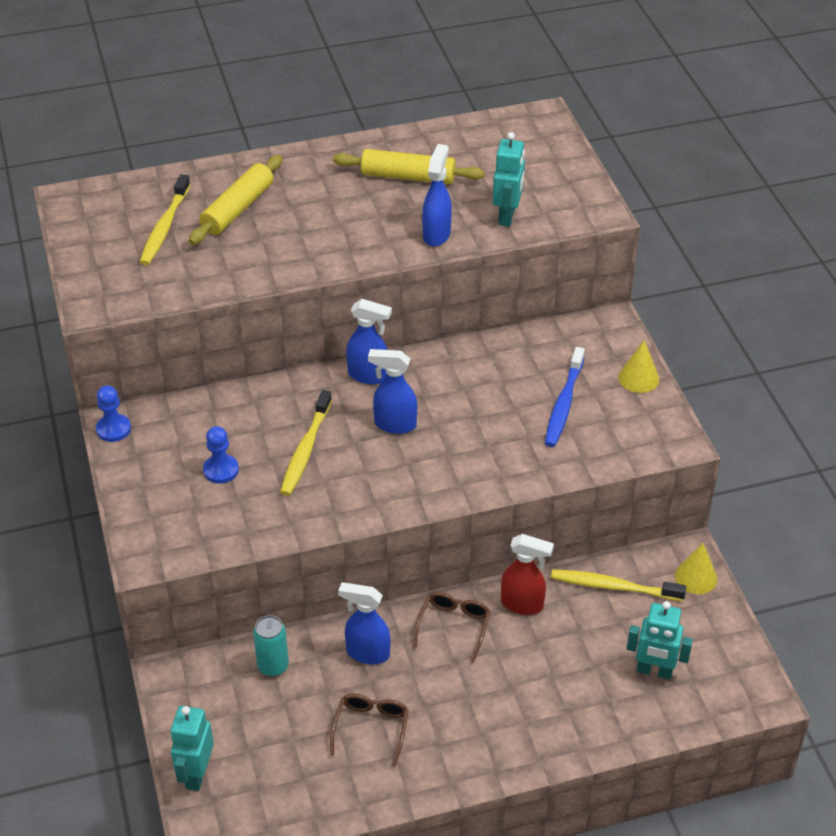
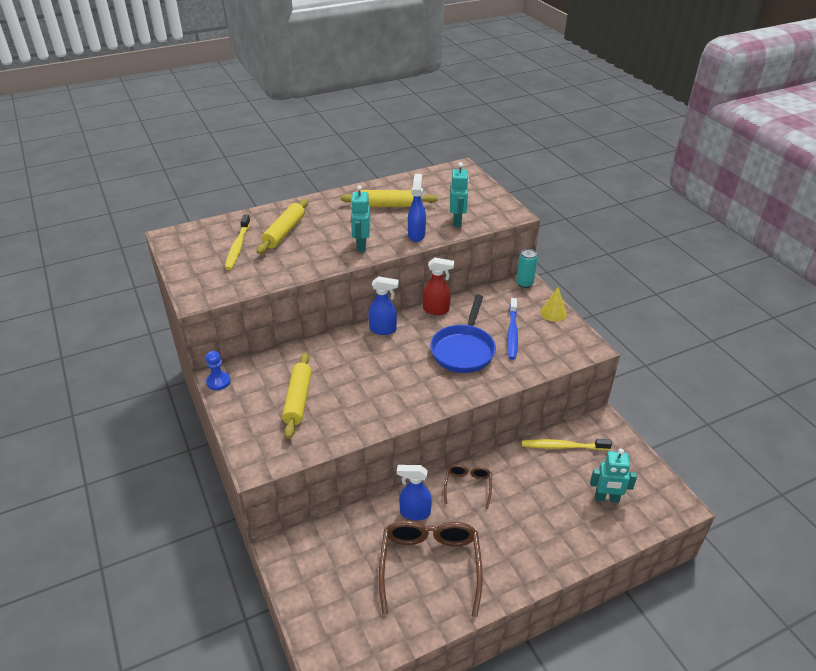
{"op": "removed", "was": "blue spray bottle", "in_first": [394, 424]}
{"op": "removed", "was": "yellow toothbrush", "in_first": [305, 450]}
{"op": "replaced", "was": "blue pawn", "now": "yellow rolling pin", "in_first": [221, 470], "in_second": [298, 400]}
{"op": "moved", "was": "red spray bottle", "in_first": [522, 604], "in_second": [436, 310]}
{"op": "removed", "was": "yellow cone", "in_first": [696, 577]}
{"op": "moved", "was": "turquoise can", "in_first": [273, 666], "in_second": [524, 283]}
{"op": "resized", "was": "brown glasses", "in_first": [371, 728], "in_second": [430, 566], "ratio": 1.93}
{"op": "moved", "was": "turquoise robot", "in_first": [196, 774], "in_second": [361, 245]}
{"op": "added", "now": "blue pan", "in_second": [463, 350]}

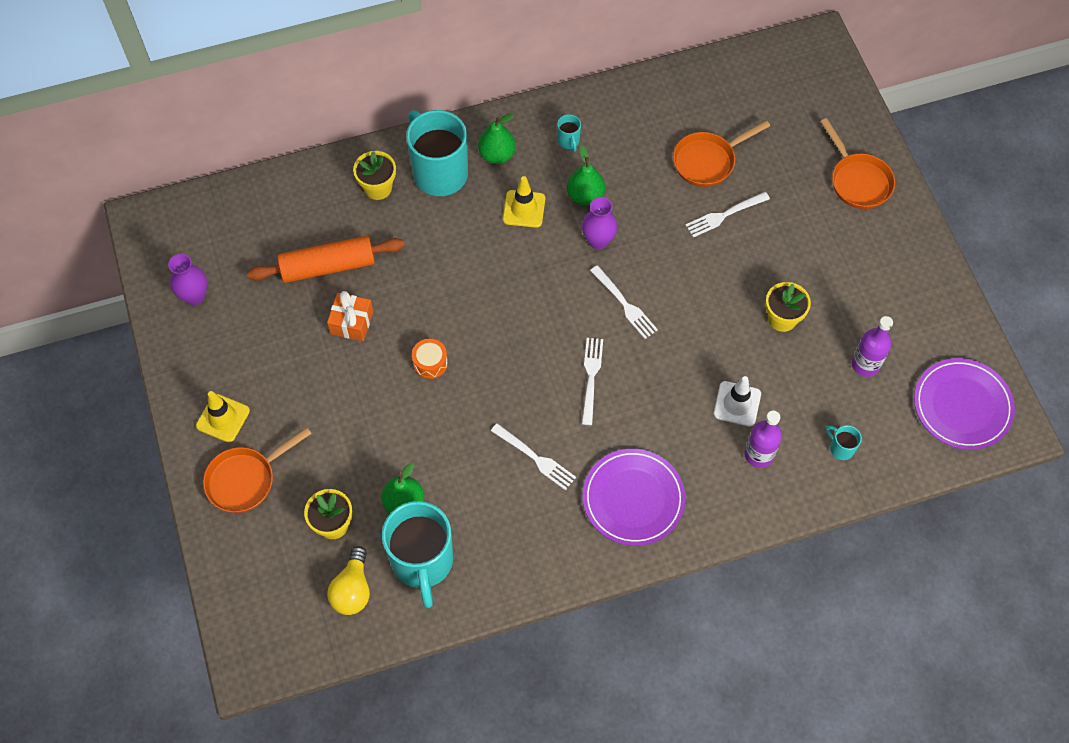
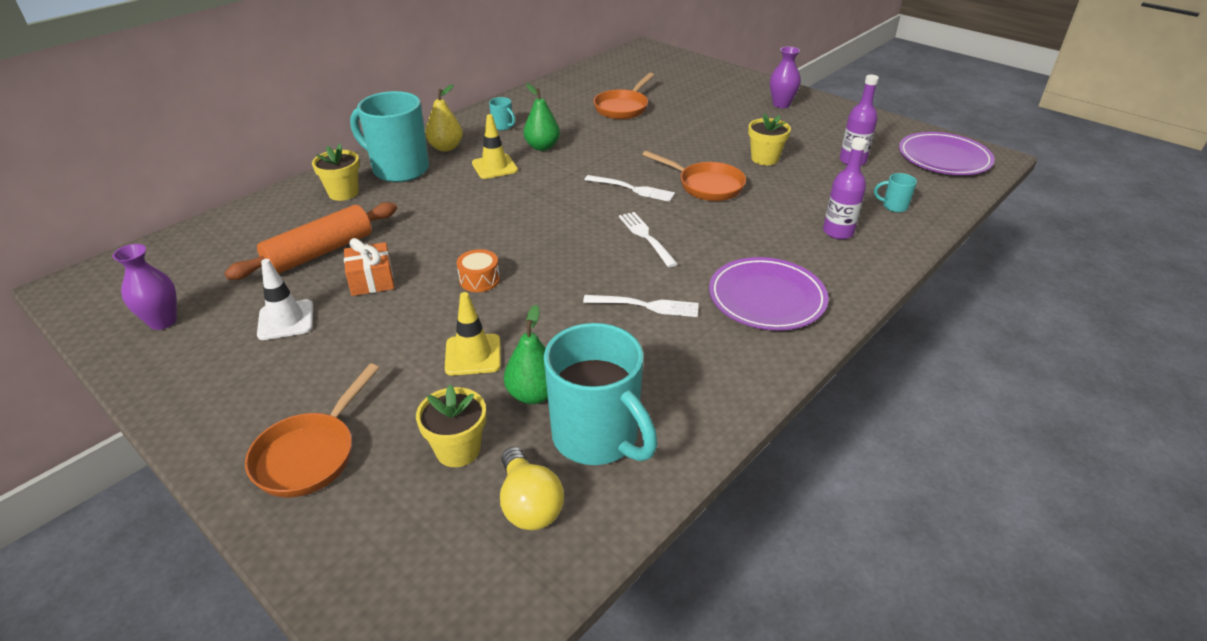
{"op": "recoloured", "was": "green pear", "now": "yellow pear", "in_first": [497, 155], "in_second": [446, 148]}
{"op": "moved", "was": "orange pan", "in_first": [858, 181], "in_second": [706, 185]}
{"op": "removed", "was": "white fork", "in_first": [724, 215]}
{"op": "moved", "was": "purple vase", "in_first": [598, 241], "in_second": [781, 104]}
{"op": "moved", "was": "white traffic cone", "in_first": [737, 404], "in_second": [286, 320]}
{"op": "moved", "was": "yellow traffic cone", "in_first": [223, 418], "in_second": [473, 355]}

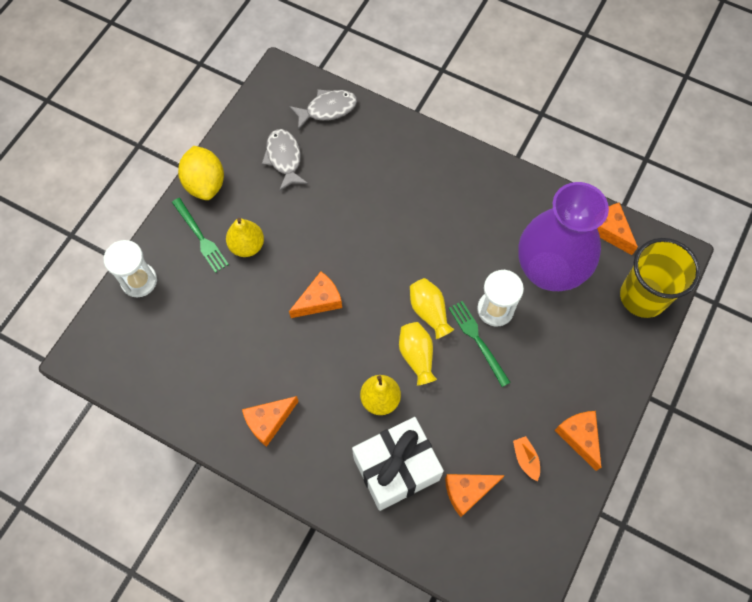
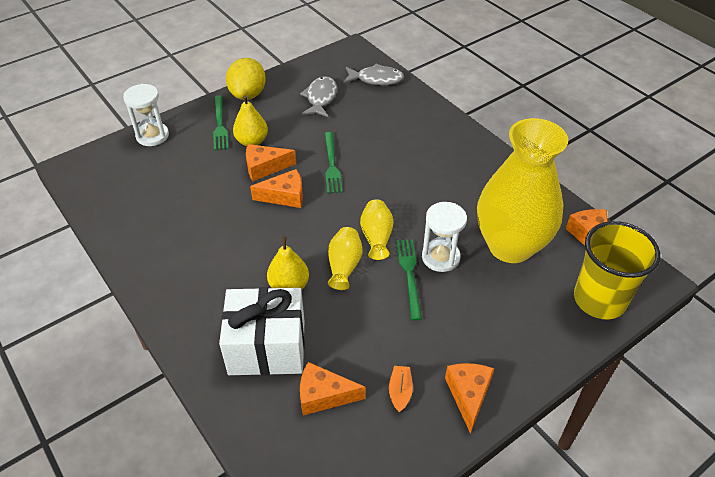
{"op": "recoloured", "was": "purple vase", "now": "yellow vase", "in_first": [548, 270], "in_second": [510, 246]}
{"op": "moved", "was": "orange cheese", "in_first": [268, 421], "in_second": [264, 167]}
{"op": "added", "now": "green fork", "in_second": [331, 165]}

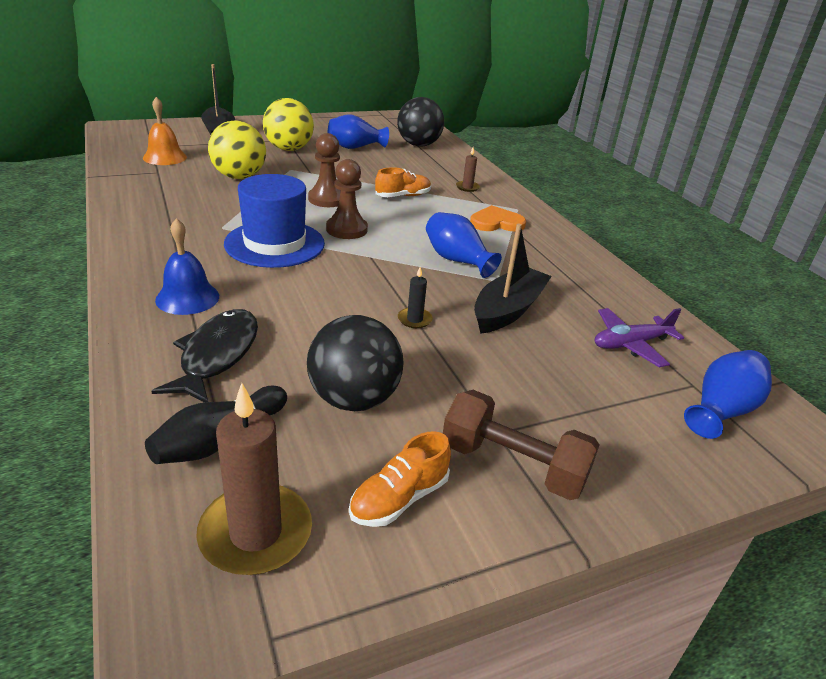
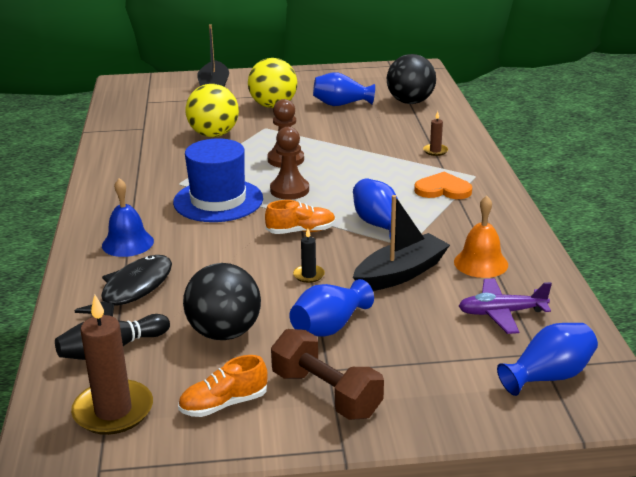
{"op": "moved", "was": "orange bell", "in_first": [165, 157], "in_second": [481, 263]}
{"op": "moved", "was": "orange shoe", "in_first": [403, 196], "in_second": [301, 231]}
{"op": "added", "now": "blue vase", "in_second": [329, 327]}

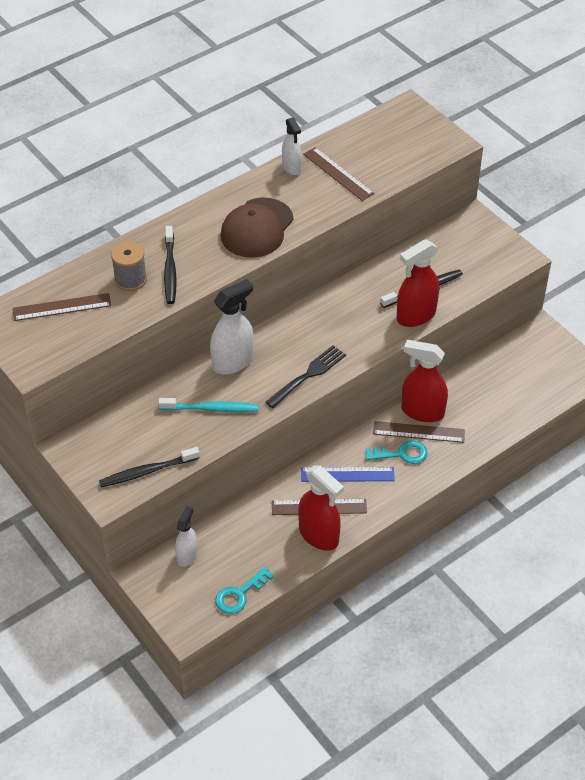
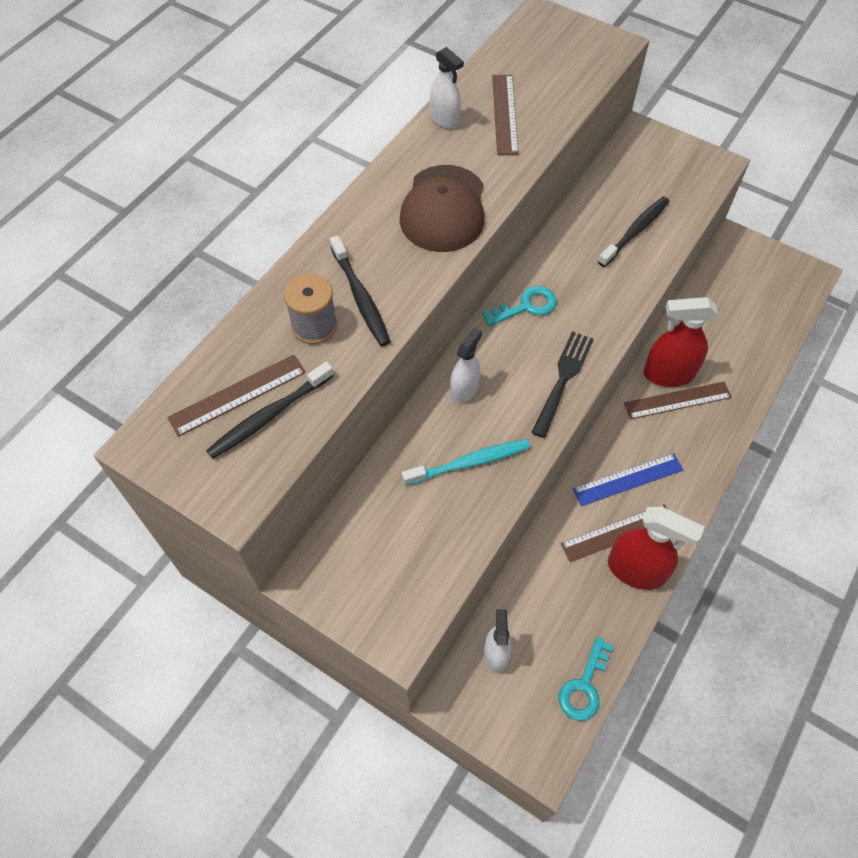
{"op": "turned", "was": "brown ruler", "in_first": [338, 174], "in_second": [504, 114], "clockwise": 60}
{"op": "removed", "was": "red spray bottle", "in_first": [416, 315]}
{"op": "resized", "was": "white spray bottle", "in_first": [233, 362], "in_second": [464, 389], "ratio": 0.62}
{"op": "moved", "was": "turquoise key", "in_first": [402, 453], "in_second": [526, 306]}
{"op": "moved", "was": "black toothbrush", "in_first": [147, 471], "in_second": [269, 416]}

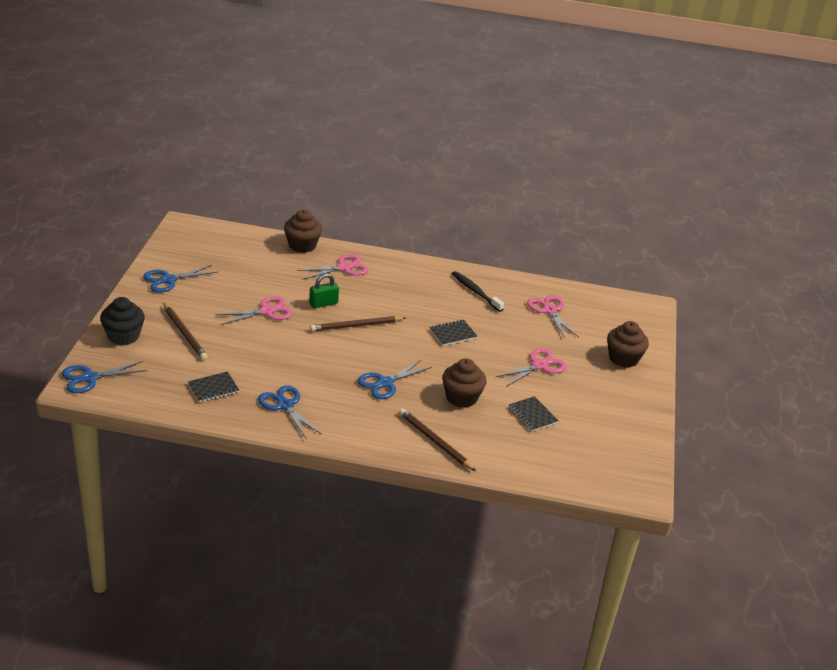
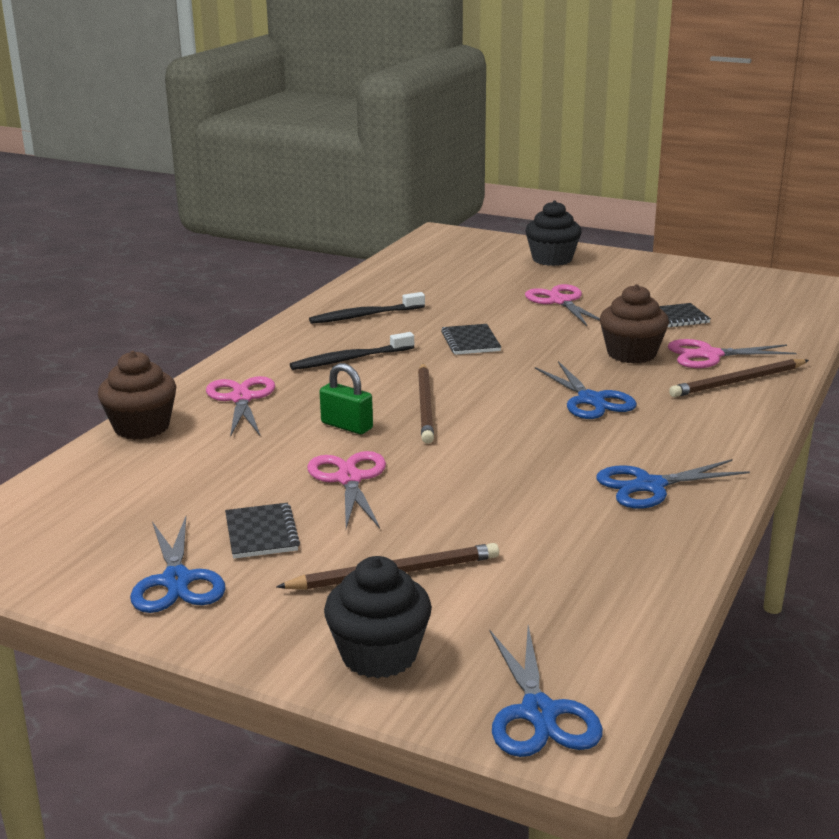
{"op": "turned", "was": "green padlock", "in_first": [323, 303], "in_second": [347, 426], "clockwise": -45}
{"op": "moved", "was": "pink scissors", "in_first": [550, 311], "in_second": [709, 355]}
{"op": "recoloured", "was": "brown cupcake", "now": "black cupcake", "in_first": [623, 358], "in_second": [552, 259]}
{"op": "moved", "was": "black notebook", "in_first": [213, 388], "in_second": [261, 533]}
{"op": "added", "now": "black toothbrush", "in_second": [349, 359]}

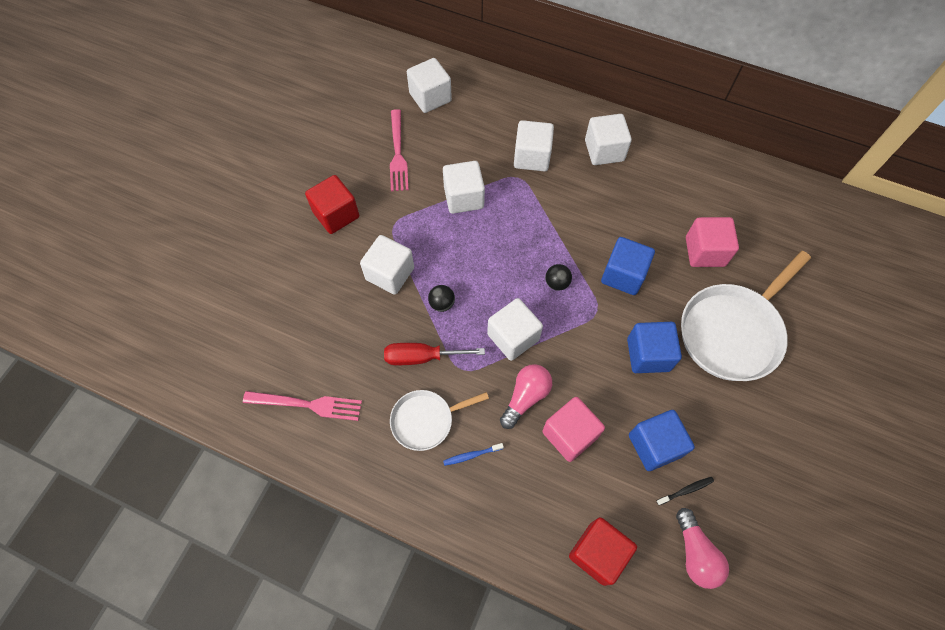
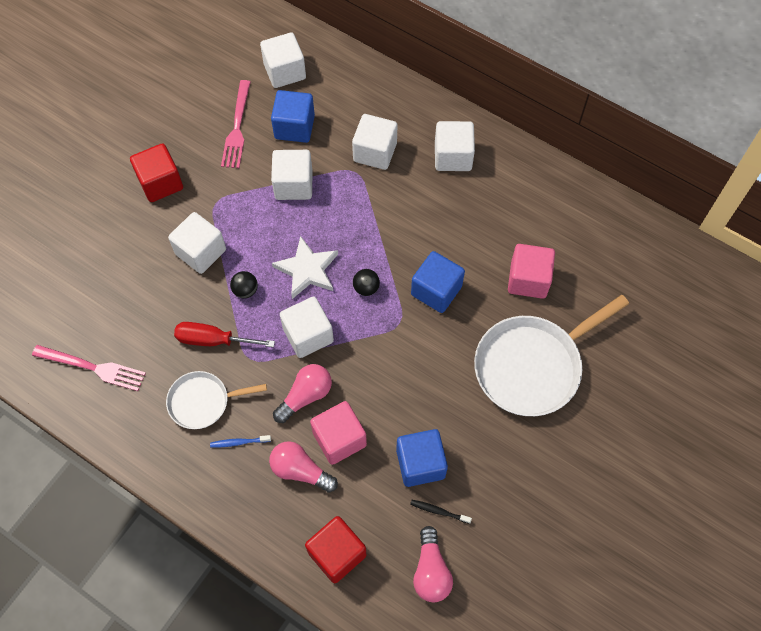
{"op": "moved", "was": "blue cube", "in_first": [648, 355], "in_second": [294, 127]}
{"op": "turned", "was": "black toothbrush", "in_first": [686, 490], "in_second": [439, 511], "clockwise": -150}
{"op": "added", "now": "white star", "in_second": [307, 270]}
{"op": "added", "now": "pink light bulb", "in_second": [300, 470]}

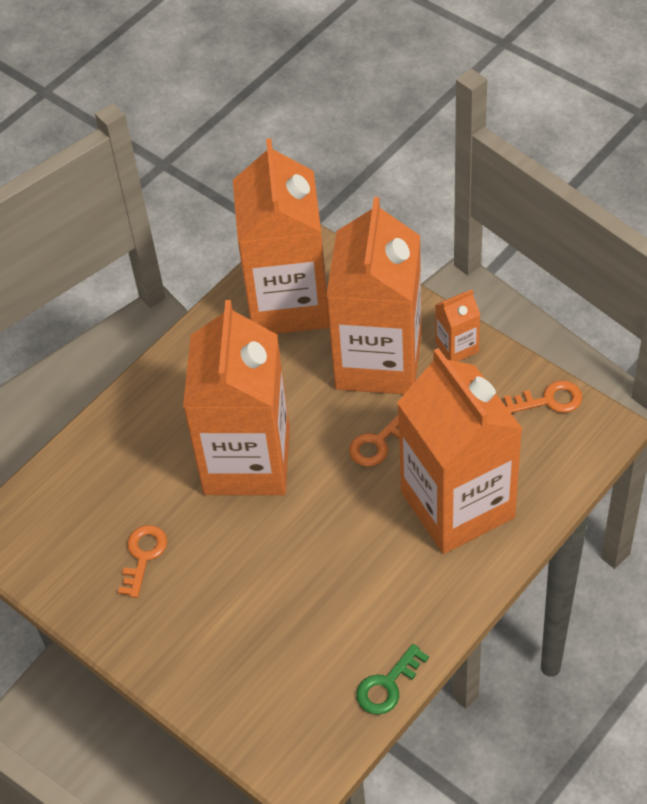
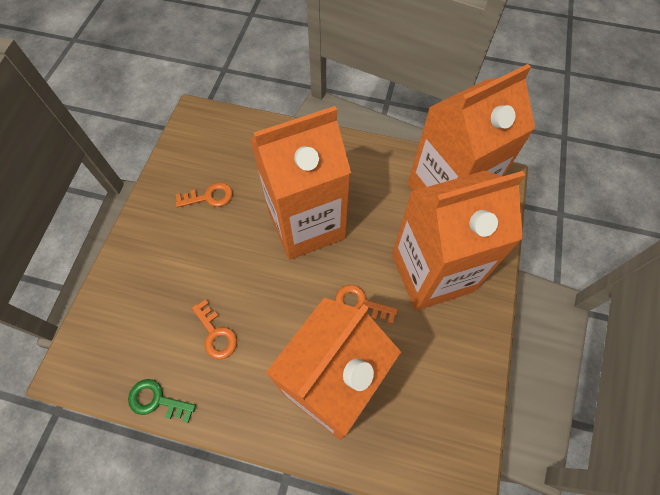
{"op": "removed", "was": "orange carton", "in_first": [457, 347]}
{"op": "moved", "was": "orange key", "in_first": [549, 400], "in_second": [216, 334]}

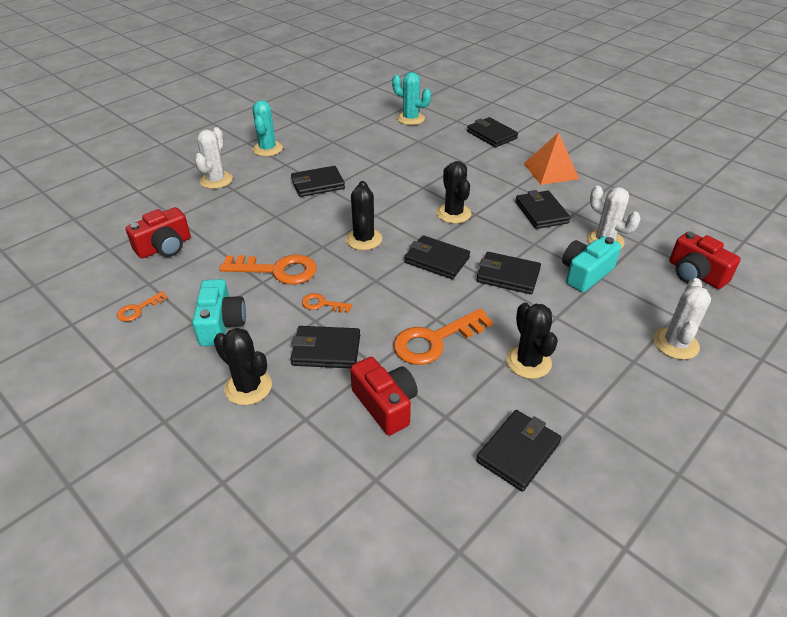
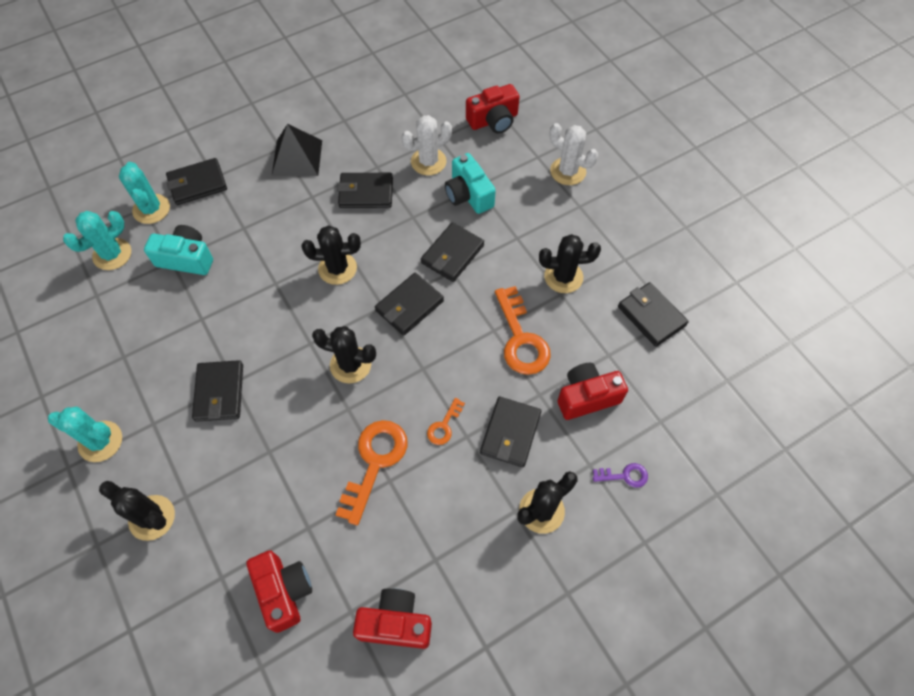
{"op": "recoloured", "was": "white cactus", "now": "black cactus", "in_first": [216, 180], "in_second": [152, 517]}
{"op": "recoloured", "was": "orange pyramid", "now": "black pyramid", "in_first": [551, 171], "in_second": [297, 157]}
{"op": "moved", "was": "turquoise camera", "in_first": [221, 324], "in_second": [186, 259]}
{"op": "replaced", "was": "orange key", "now": "red camera", "in_first": [138, 309], "in_second": [395, 623]}
{"op": "added", "now": "turquoise cactus", "in_second": [151, 209]}
{"op": "added", "now": "purple key", "in_second": [624, 475]}

